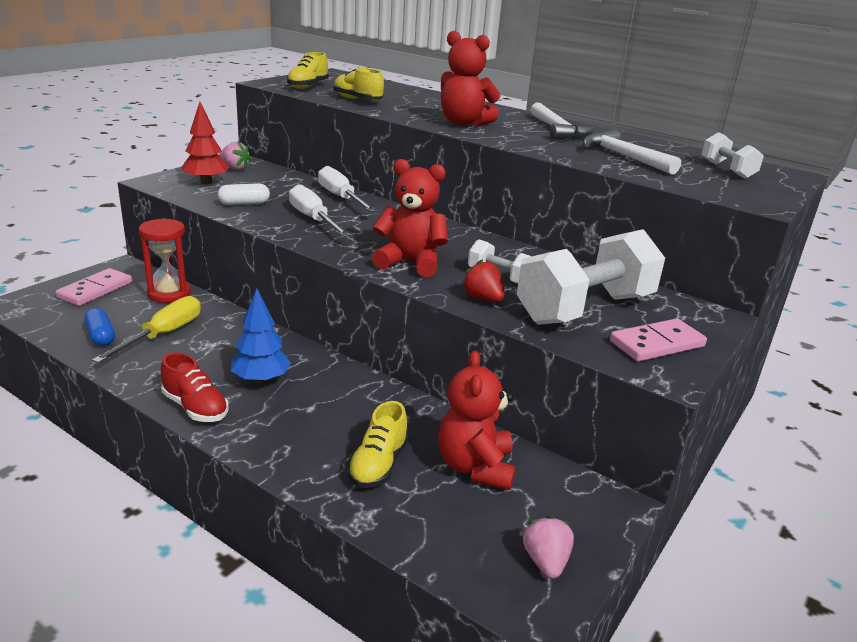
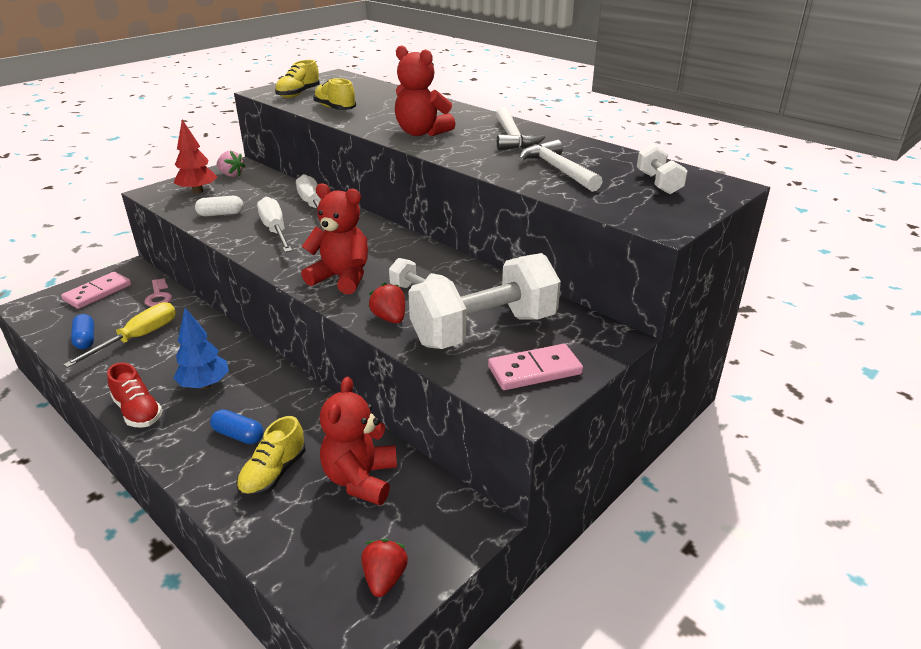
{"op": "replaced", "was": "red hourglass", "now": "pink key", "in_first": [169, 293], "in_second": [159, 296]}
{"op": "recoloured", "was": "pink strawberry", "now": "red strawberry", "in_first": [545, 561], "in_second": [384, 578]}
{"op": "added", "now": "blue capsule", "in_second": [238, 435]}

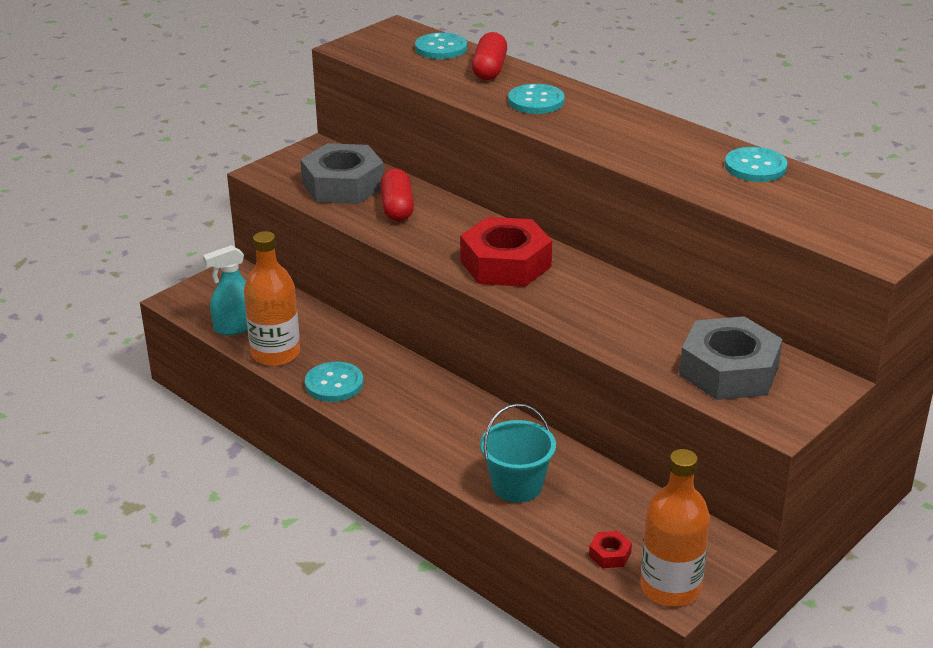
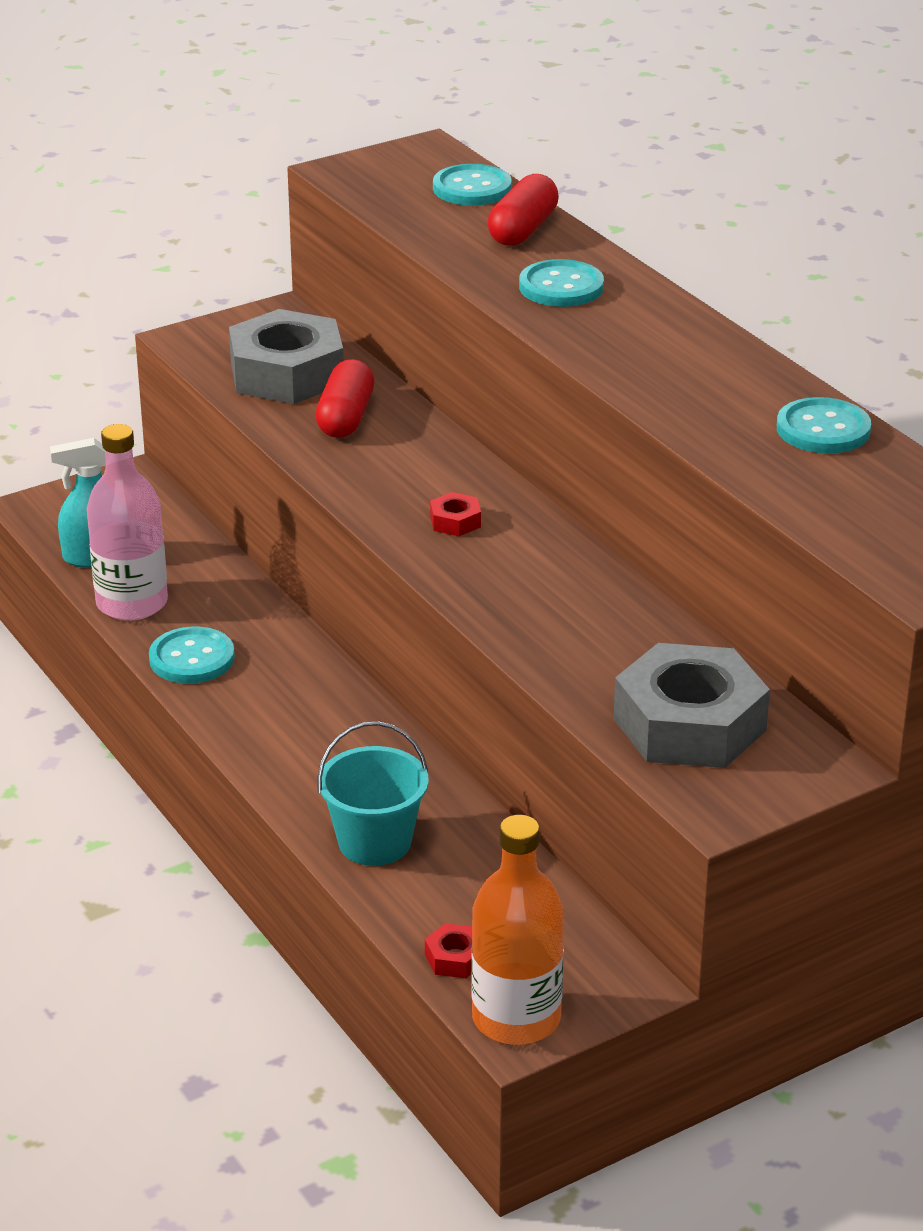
{"op": "resized", "was": "red nut", "in_first": [505, 264], "in_second": [455, 521], "ratio": 0.4}
{"op": "recoloured", "was": "orange bottle", "now": "pink bottle", "in_first": [275, 354], "in_second": [132, 603]}

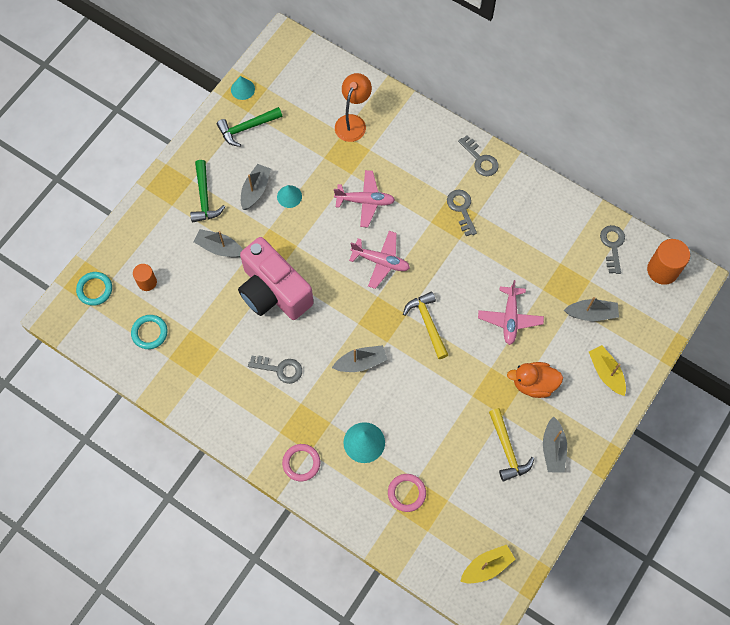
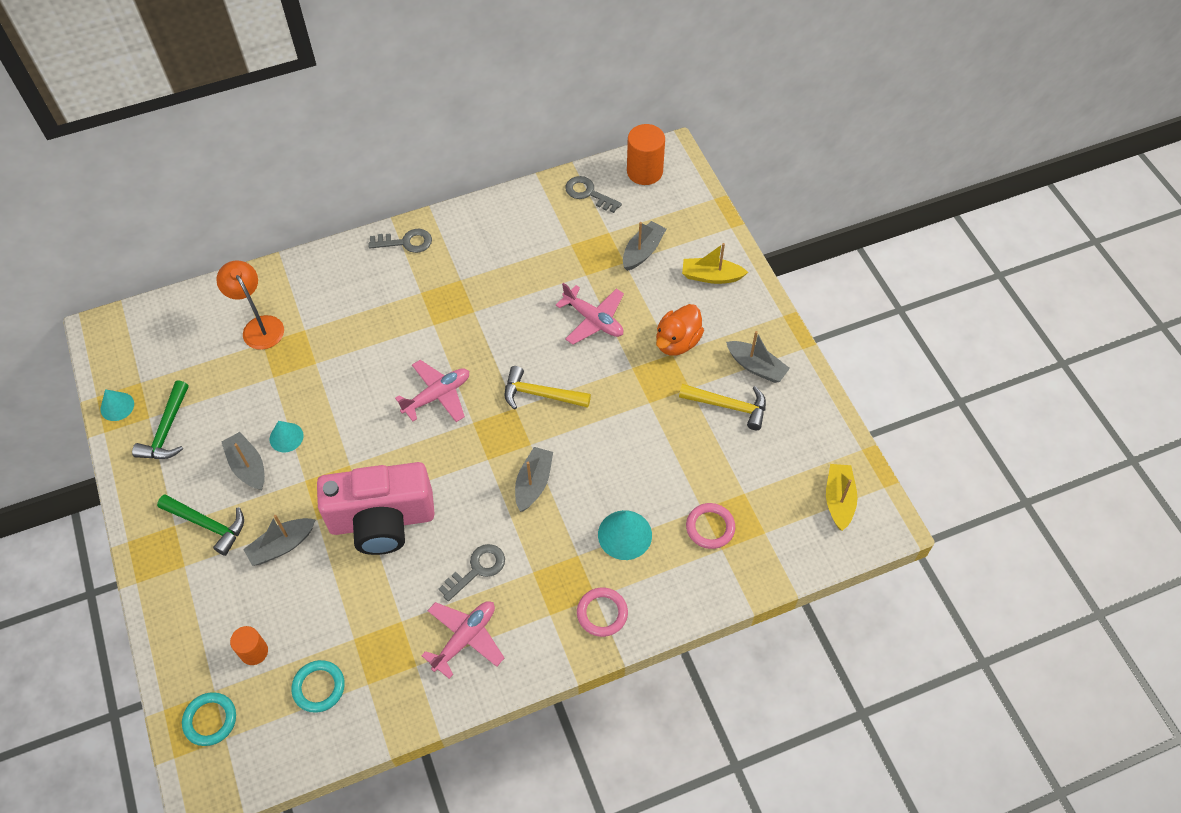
{"op": "moved", "was": "pink plane", "in_first": [365, 201], "in_second": [465, 638]}
{"op": "removed", "was": "grey key", "in_first": [461, 209]}

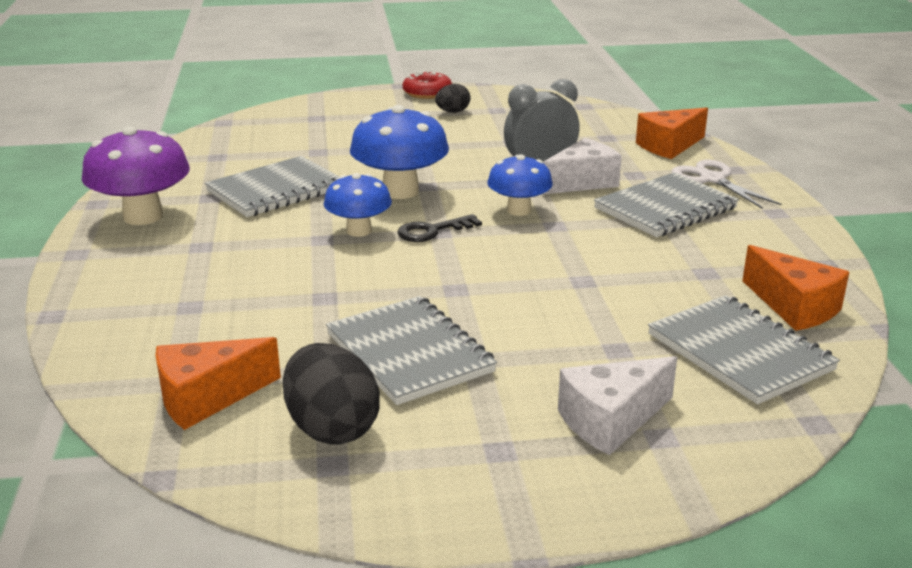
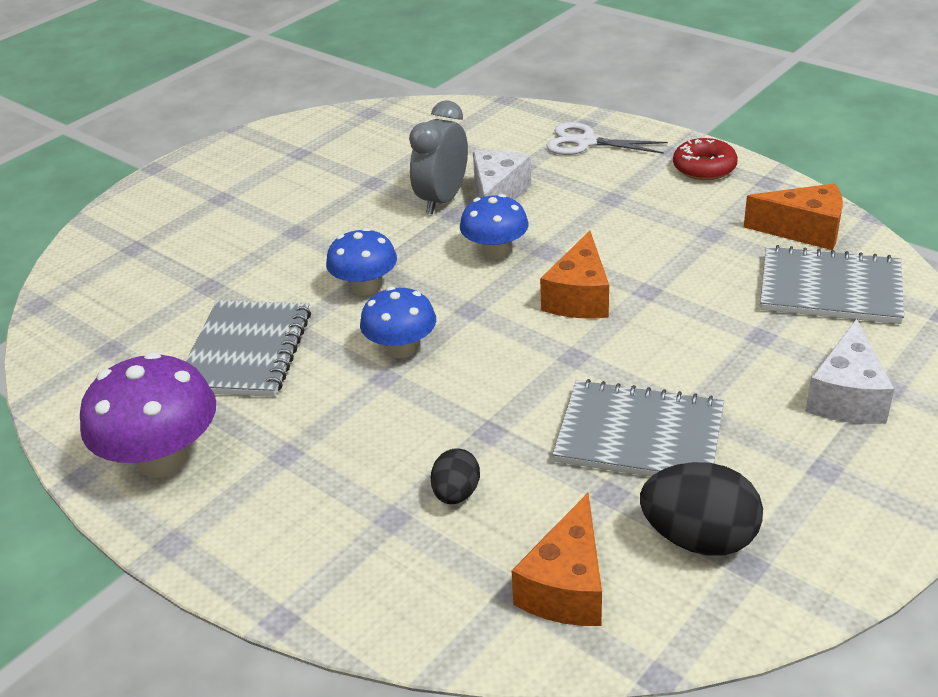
{"op": "moved", "was": "red donut", "in_first": [427, 93], "in_second": [704, 168]}
{"op": "moved", "was": "black egg", "in_first": [452, 112], "in_second": [456, 494]}
{"op": "resized", "was": "blue mushroom", "in_first": [400, 191], "in_second": [365, 287], "ratio": 0.64}
{"op": "moved", "was": "orange cheese", "in_first": [669, 146], "in_second": [579, 297]}
{"op": "removed", "was": "grey notebook", "in_first": [665, 208]}
{"op": "removed", "was": "black key", "in_first": [432, 231]}

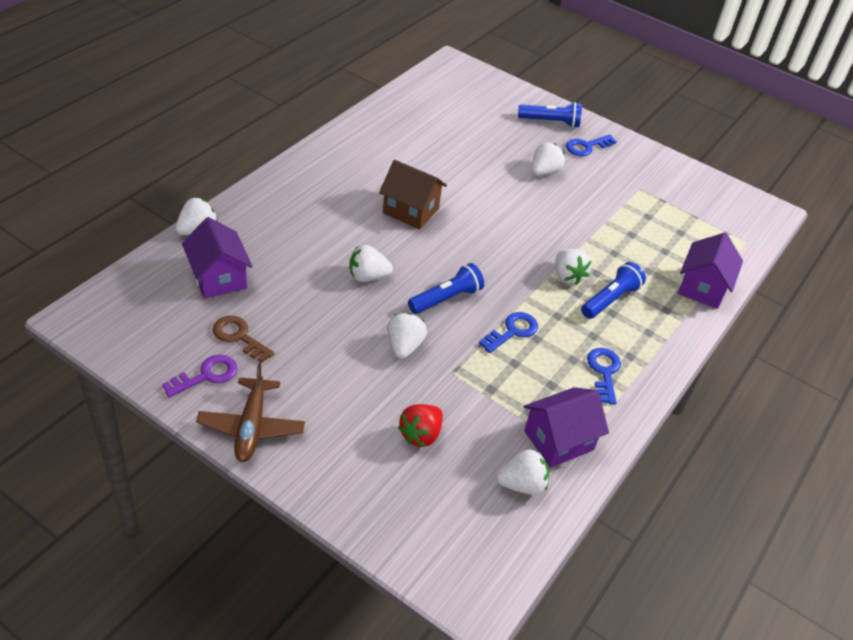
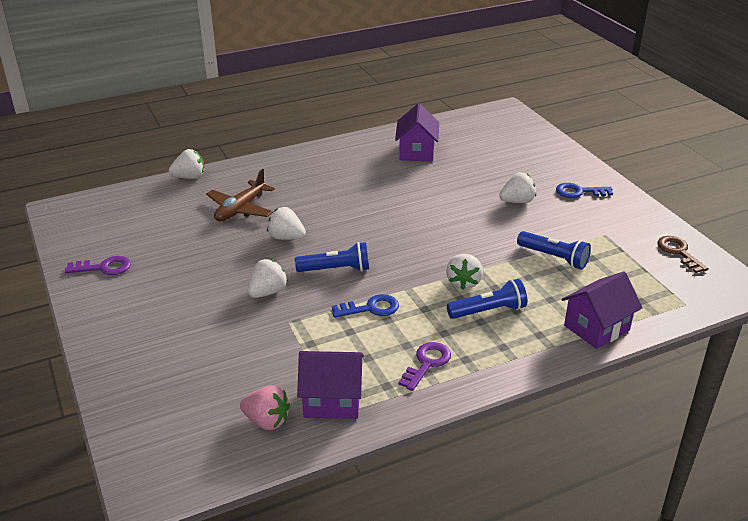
{"op": "moved", "was": "blue flashlight", "in_first": [550, 122], "in_second": [554, 258]}
{"op": "removed", "was": "brown house", "in_first": [411, 211]}
{"op": "moved", "was": "purple house", "in_first": [218, 277], "in_second": [416, 152]}
{"op": "moved", "was": "brown key", "in_first": [239, 337], "in_second": [678, 252]}
{"op": "recoloured", "was": "blue key", "now": "purple key", "in_first": [604, 372], "in_second": [427, 363]}
{"op": "moved", "was": "brown plane", "in_first": [251, 427], "in_second": [240, 209]}
{"op": "removed", "was": "red strawberry", "in_first": [421, 435]}
{"op": "recoloured", "was": "white strawberry", "now": "pink strawberry", "in_first": [522, 484], "in_second": [267, 421]}

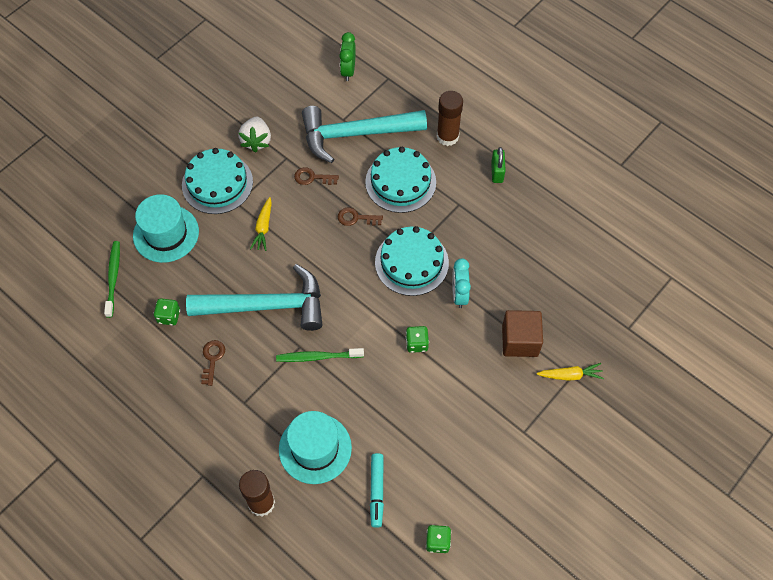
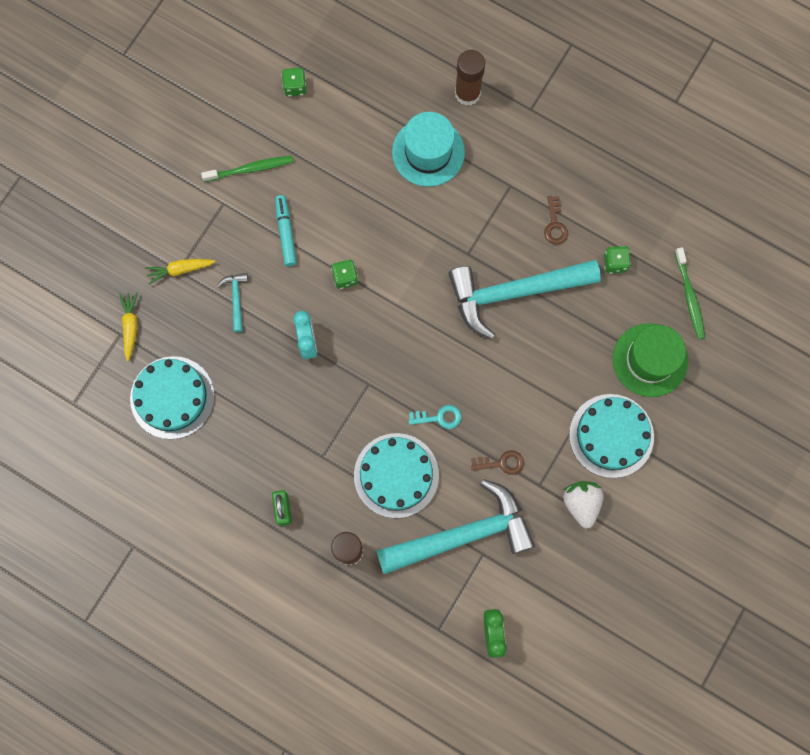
{"op": "recoloured", "was": "turquoise hat", "now": "green hat", "in_first": [166, 233], "in_second": [650, 360]}
{"op": "moved", "was": "yellow carrot", "in_first": [263, 227], "in_second": [130, 326]}
{"op": "recoloured", "was": "brown key", "now": "turquoise key", "in_first": [356, 218], "in_second": [439, 417]}
{"op": "moved", "was": "turquoise cake", "in_first": [411, 262], "in_second": [172, 397]}
{"op": "replaced", "was": "brown cube", "now": "turquoise hammer", "in_first": [520, 341], "in_second": [236, 299]}
{"op": "moved", "was": "green toothbrush", "in_first": [318, 357], "in_second": [250, 169]}
{"op": "moved", "was": "turquoise marker", "in_first": [376, 491], "in_second": [286, 233]}

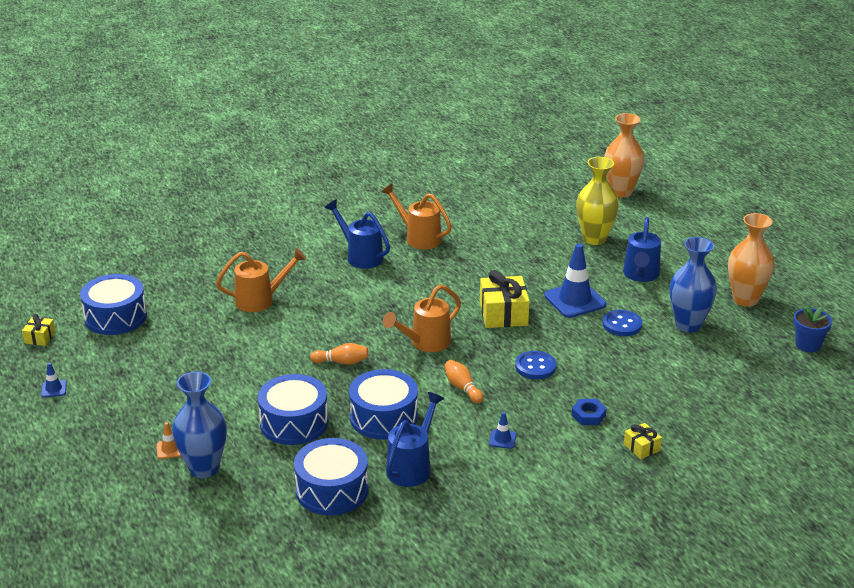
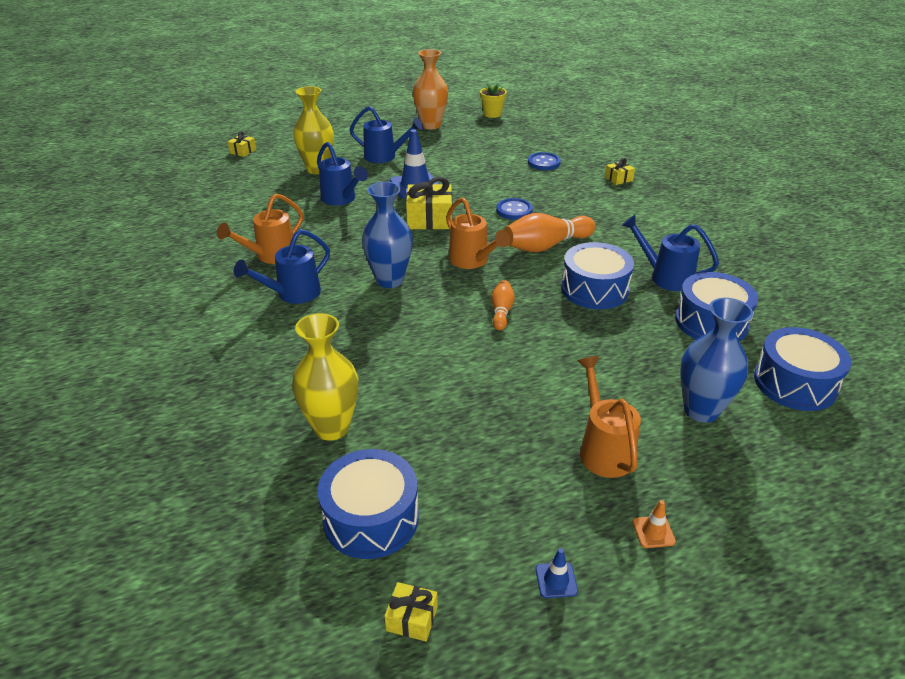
{"op": "replaced", "was": "orange vase", "now": "yellow gift", "in_first": [621, 192], "in_second": [243, 151]}
{"op": "moved", "was": "blue vase", "in_first": [688, 325], "in_second": [389, 280]}
{"op": "moved", "was": "orange watering can", "in_first": [260, 300], "in_second": [603, 449]}
{"op": "recoloured", "was": "blue flower pot", "now": "yellow flower pot", "in_first": [808, 345], "in_second": [492, 114]}
{"op": "moved", "was": "blue button", "in_first": [622, 324], "in_second": [544, 163]}
{"op": "resized", "was": "orange bowling pin", "in_first": [462, 388], "in_second": [546, 246], "ratio": 1.83}
{"op": "moved", "was": "blue drum", "in_first": [294, 422], "in_second": [795, 383]}
{"op": "removed", "was": "blue nut", "in_first": [588, 415]}
{"op": "removed", "was": "blue traffic cone", "in_first": [502, 439]}
{"op": "moved", "was": "orange traffic cone", "in_first": [169, 449], "in_second": [653, 532]}
{"op": "added", "now": "blue watering can", "in_second": [341, 199]}
{"op": "added", "now": "yellow vase", "in_second": [331, 427]}

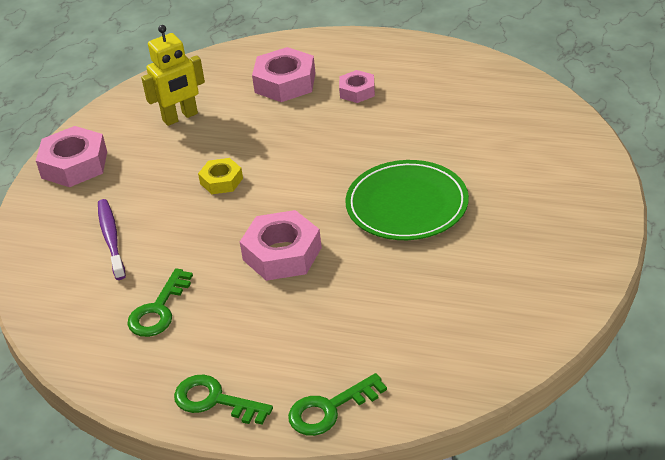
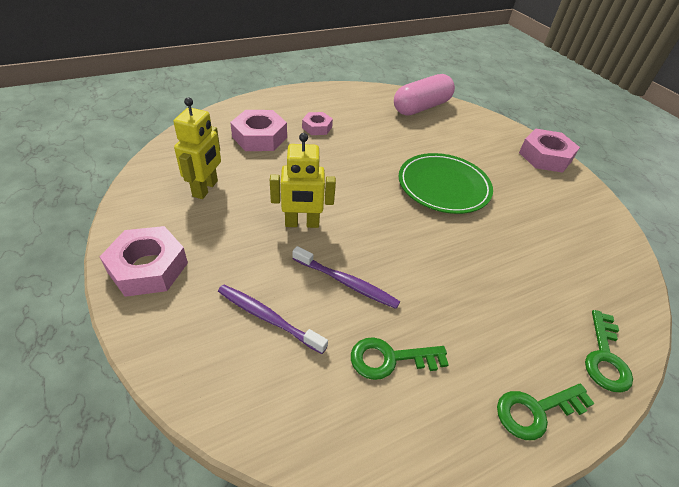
{"op": "replaced", "was": "yellow nut", "now": "yellow robot", "in_first": [221, 181], "in_second": [302, 223]}
{"op": "moved", "was": "pink nut", "in_first": [282, 253], "in_second": [545, 156]}
{"op": "turned", "was": "green key", "in_first": [158, 310], "in_second": [390, 359], "clockwise": 105}
{"op": "added", "now": "pink capsule", "in_second": [421, 107]}
{"op": "added", "now": "purple toothbrush", "in_second": [346, 283]}

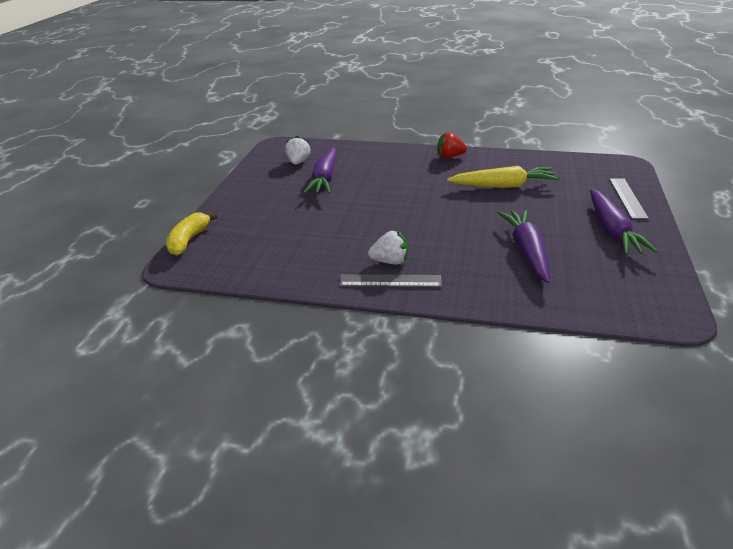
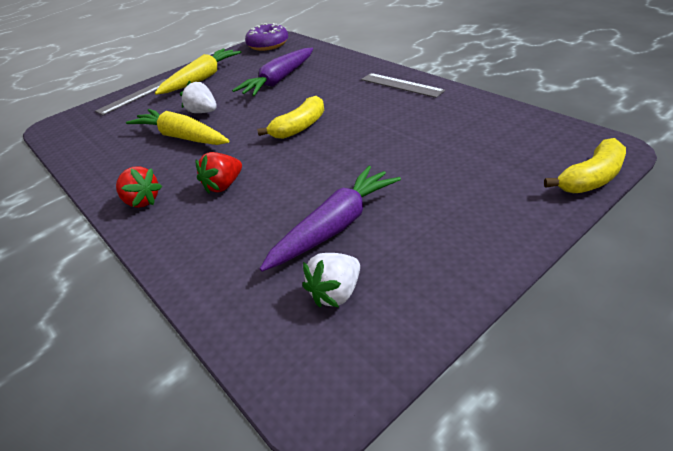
{"op": "recoloured", "was": "purple carrot", "now": "yellow carrot", "in_first": [612, 230], "in_second": [202, 79]}
{"op": "moved", "was": "white strawberry", "in_first": [390, 261], "in_second": [203, 112]}
{"op": "added", "now": "purple donut", "in_second": [268, 45]}
{"op": "added", "now": "yellow banana", "in_second": [300, 127]}
{"op": "added", "now": "red strawberry", "in_second": [223, 185]}

